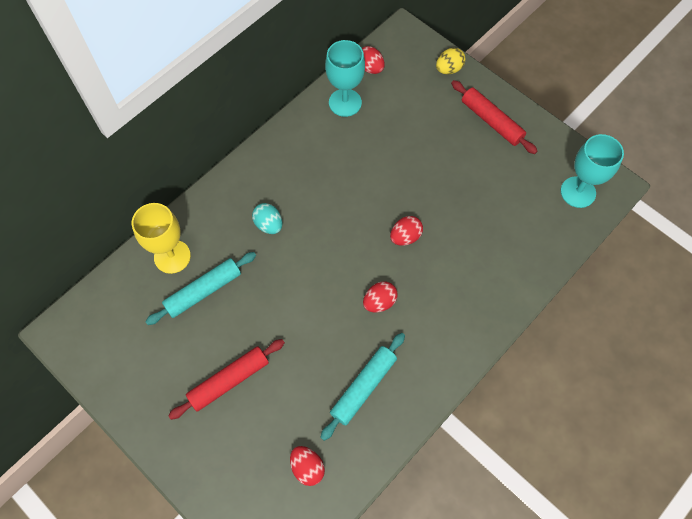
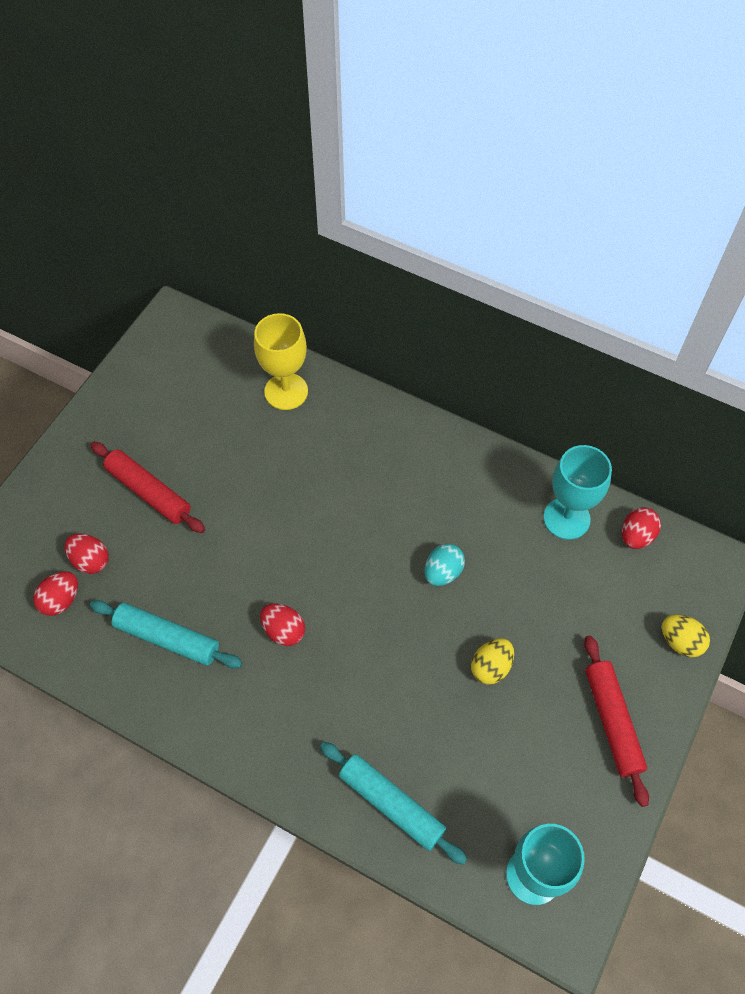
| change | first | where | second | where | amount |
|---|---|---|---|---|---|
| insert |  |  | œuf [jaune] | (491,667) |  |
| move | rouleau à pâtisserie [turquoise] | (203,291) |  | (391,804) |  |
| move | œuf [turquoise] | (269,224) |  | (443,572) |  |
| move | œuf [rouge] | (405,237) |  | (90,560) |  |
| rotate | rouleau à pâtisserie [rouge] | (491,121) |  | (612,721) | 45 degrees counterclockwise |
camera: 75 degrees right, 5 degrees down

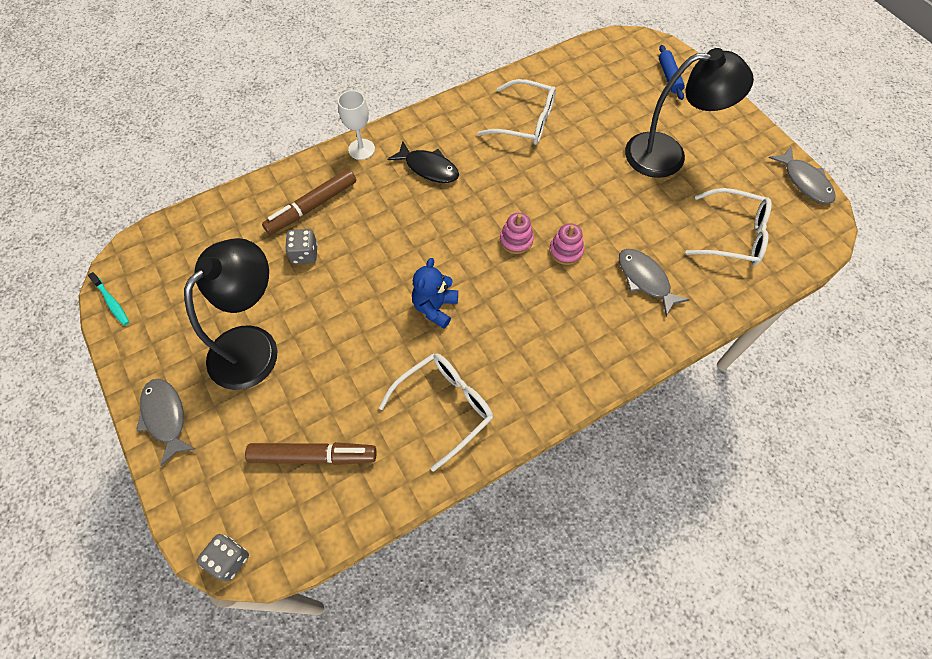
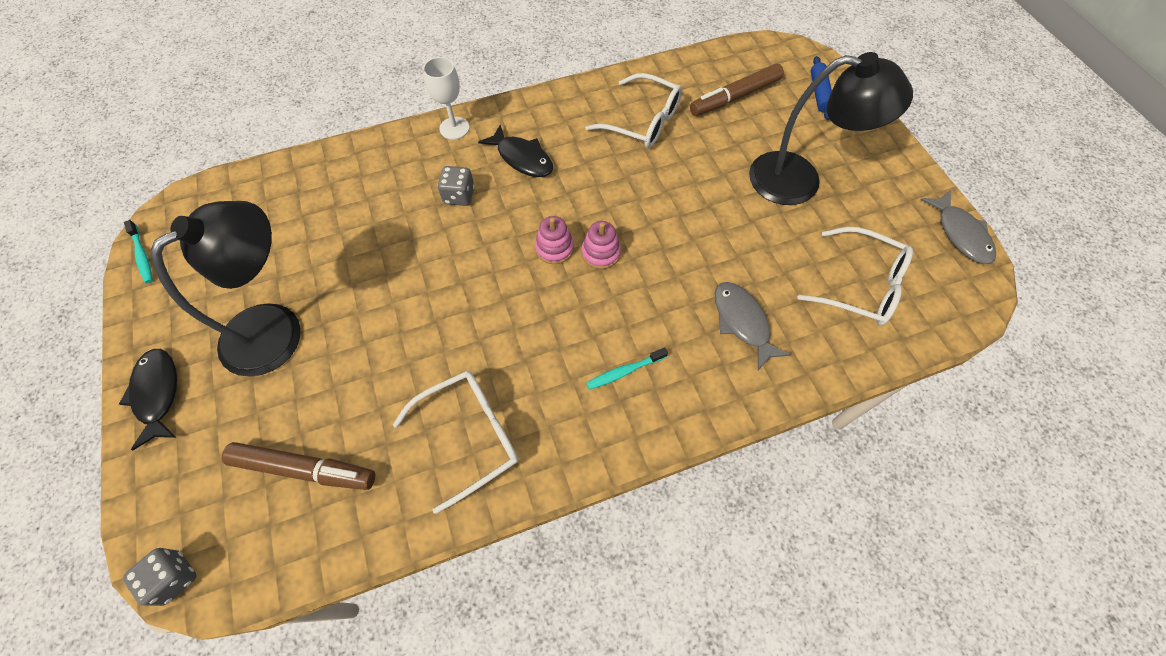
| change | first | where | second | where | amount |
|---|---|---|---|---|---|
| delete | ours en peluche [bleu] | (435,307) |  |  |  |
| insert |  |  | brosse à dents [turquoise] | (624,371) |  |
| move | feutre [marron] | (312,207) |  | (735,97) |  |
| move | dé [gris] | (304,254) |  | (459,196) |  |
| move | jouet à empiler [rose] | (566,251) |  | (554,248) |  |
| recolor | poisson [gris] | (165,417) | poisson [noir] | (157,394) |  |
camera: 10 degrees right, 0 degrees up

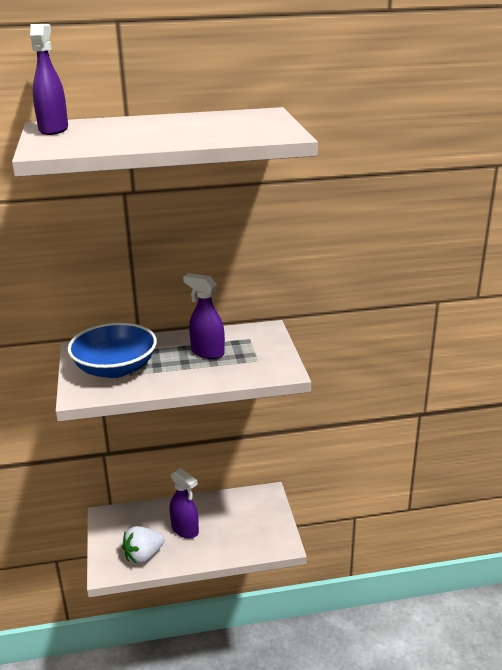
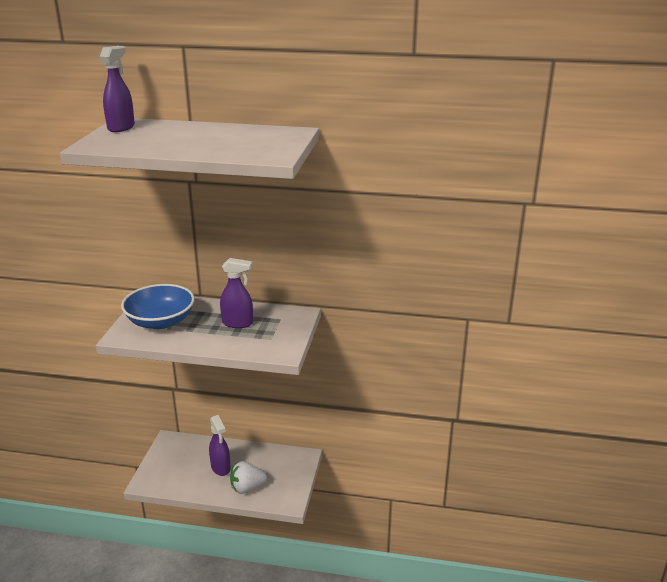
| change | first | where | second | where | amount |
|---|---|---|---|---|---|
| move | fraise [blanc] | (143,556) |  | (247,488) |  |
| rotate | vaporisateur [violet] | (207,352) |  | (238,323) | 135 degrees clockwise |
camera: 20 degrees right, 0 degrees up

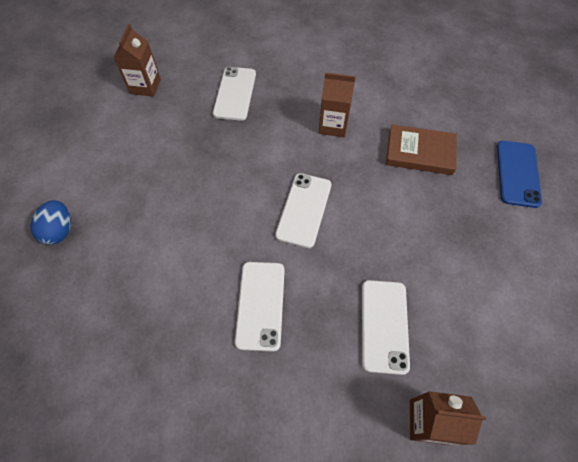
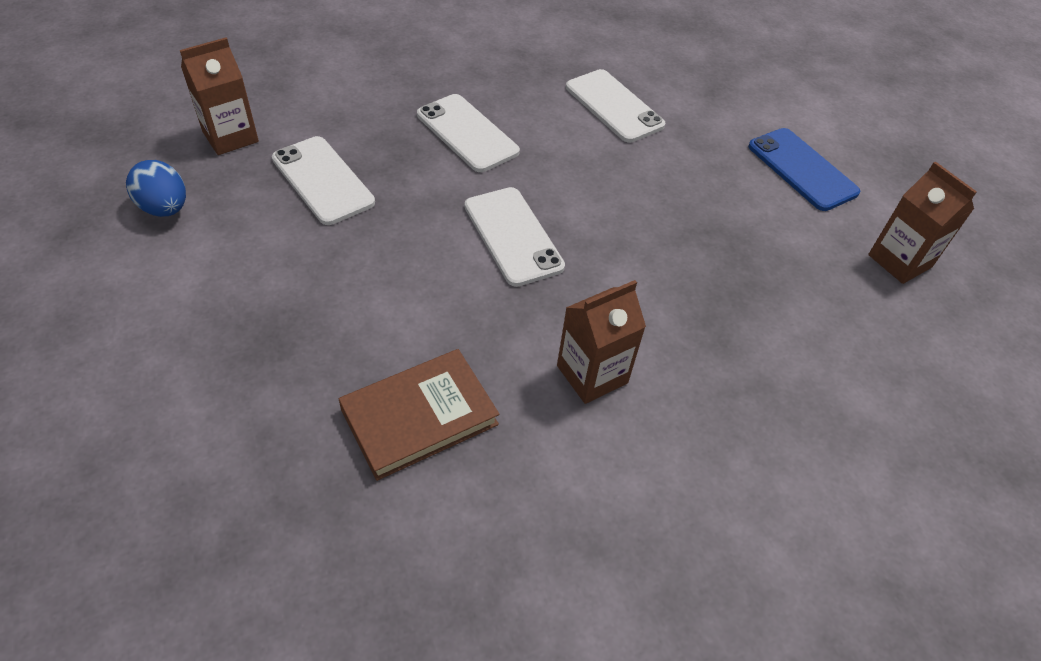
| change | first | where | second | where | amount |
|---|---|---|---|---|---|
| move | œuf [bleu] | (60,230) |  | (165,208) |  |
| move | téléphone [blanc] | (235,93) |  | (614,106) |  |
| move | téléphone [bleu] | (517,173) |  | (802,169) |  |
camera: 135 degrees right, 10 degrees down

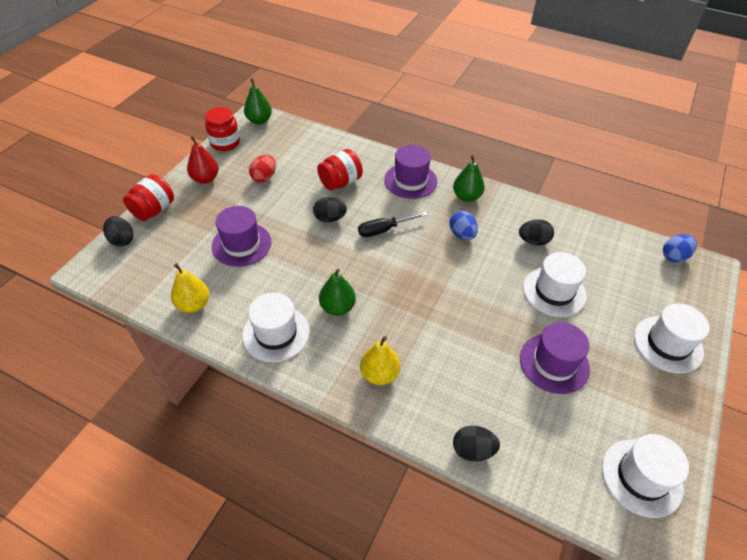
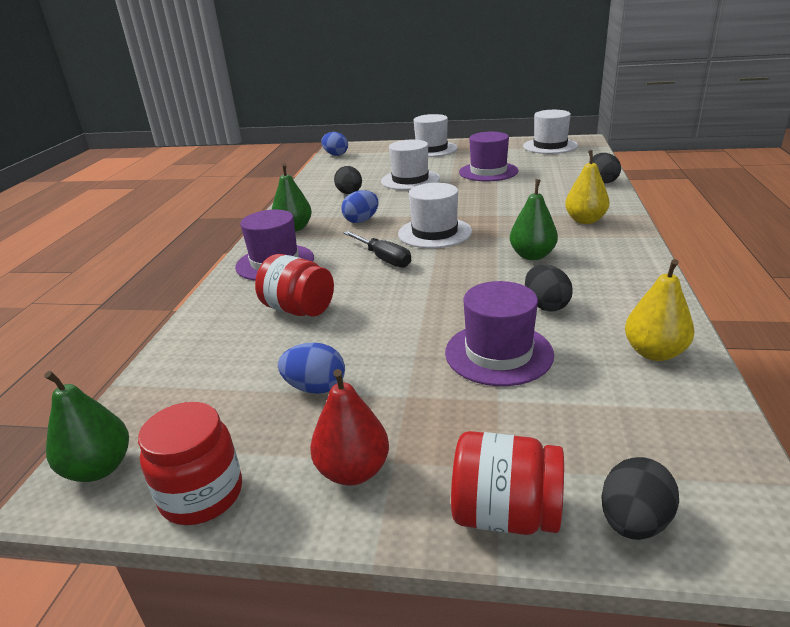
| change | first | where | second | where | amount |
|---|---|---|---|---|---|
| move | chapeau [blanc] | (276,333) |  | (434,233) |  |
| move | œuf [noir] | (330,218) |  | (546,305) |  |
| recolor | œuf [rouge] | (264,177) | œuf [bleu] | (315,388) |  |
camera: 105 degrees left, 20 degrees down

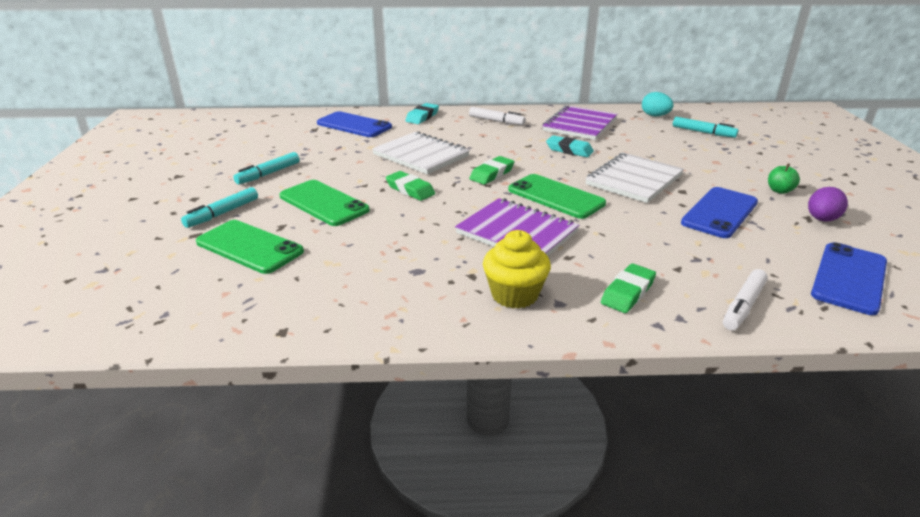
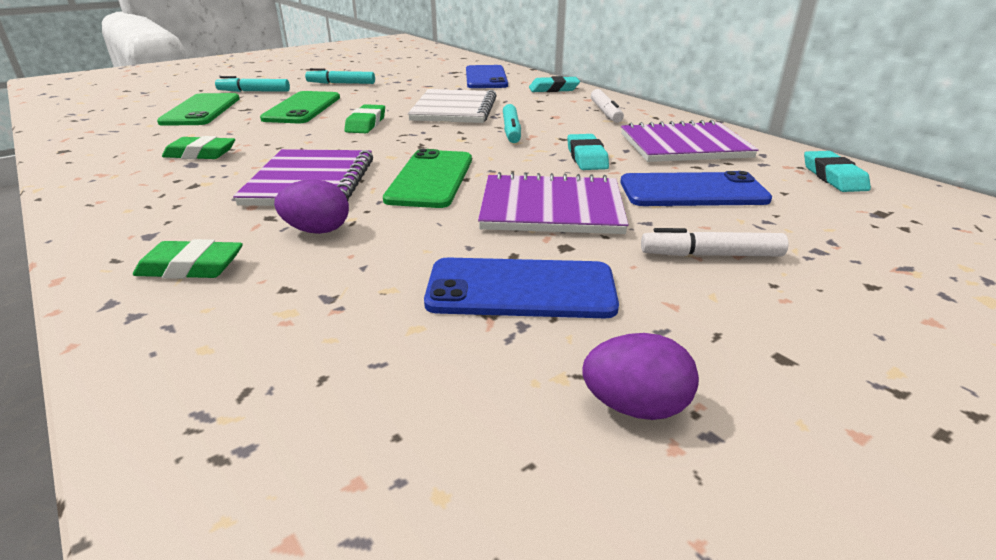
| change | first | where | second | where | amount |
|---|---|---|---|---|---|
| delete | muffin [jaune] | (514,295) |  |  |  |
| delete | pomme [vert] | (779,190) |  |  |  |
| insert |  |  | œuf [violet] | (317,230) |  |
| move | gomme [vert] | (492,174) |  | (200,154) |  |
| move | feutre [turquoise] | (703,132) |  | (511,131) |  |
| move | feutre [blanc] | (743,306) |  | (711,255) |  |
| move | téléphone [bleu] | (849,278) |  | (692,191) |  |
| replace | œuf [turquoise] | (655,116) | gomme [turquoise] | (833,177) |  |
| recolor | carnet [blanc] | (634,180) | carnet [violet] | (551,208) |  |
camera: 55 degrees right, 0 degrees up

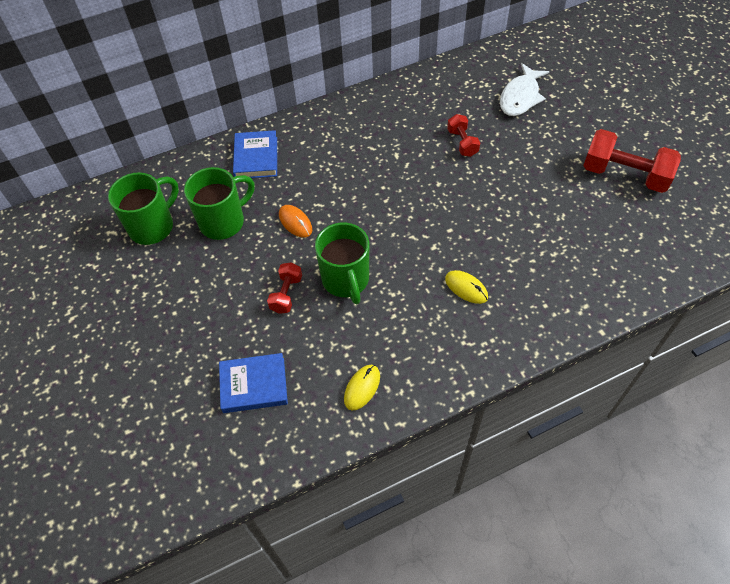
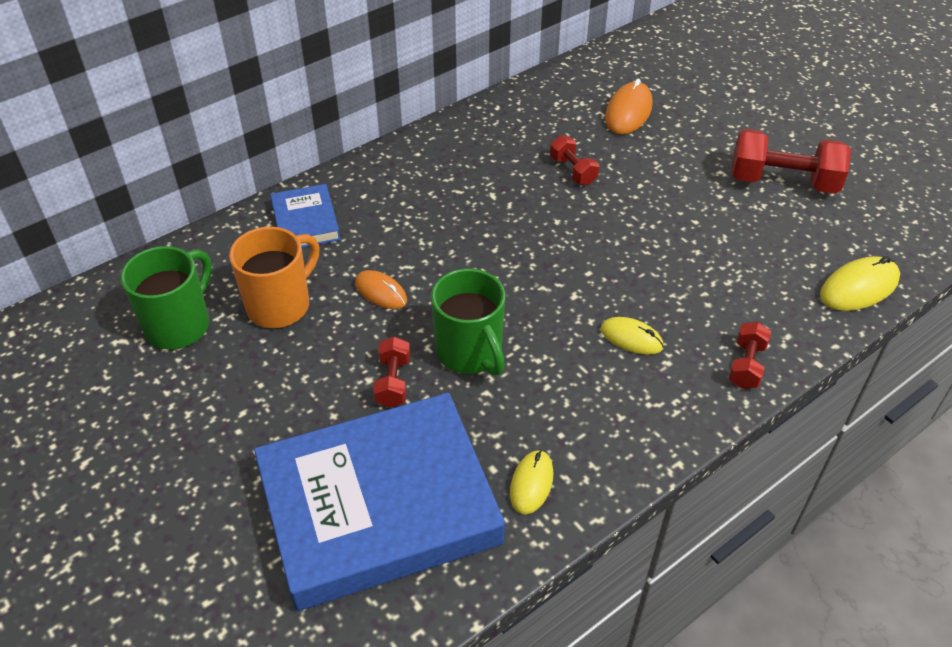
| change | first | where | second | where | amount |
|---|---|---|---|---|---|
| insert |  |  | haltère [rouge] | (746,365) |  |
| insert |  |  | souris [jaune] | (859,287) |  |
| replace | poisson [blanc] | (520,97) | souris [orange] | (628,112) |  |
| recolor | tasse [vert] | (223,221) | tasse [orange] | (280,305) |  |
| resize | livre [bleu] | (254,385) |  | (379,506) | x2.25 |
camera: 15 degrees left, 10 degrees down

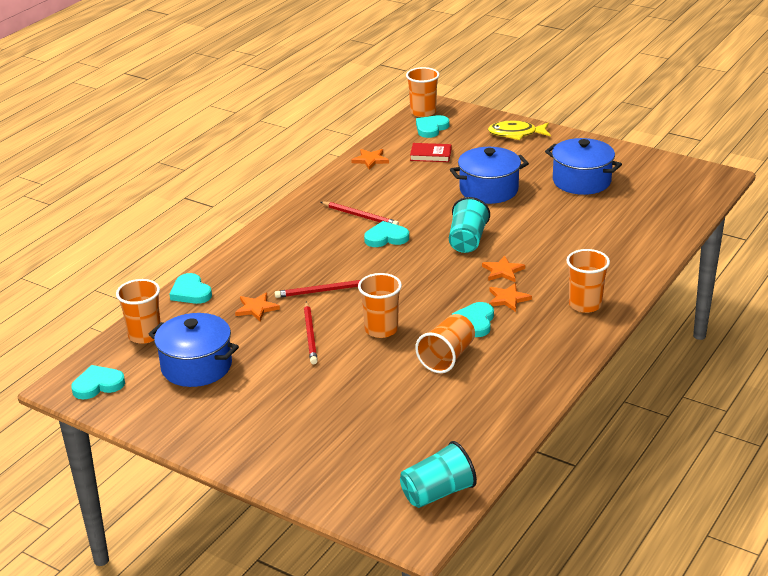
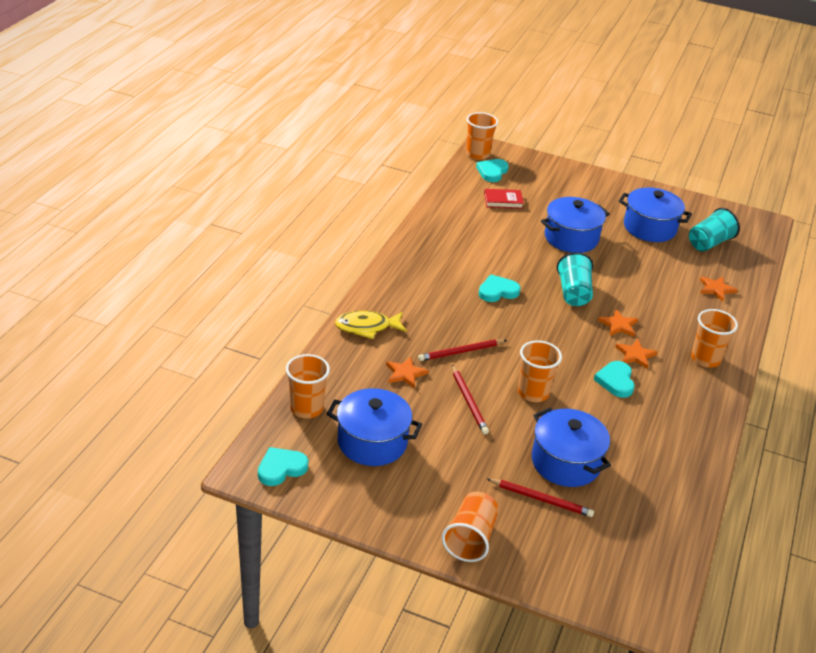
| change | first | where | second | where | amount |
|---|---|---|---|---|---|
| delete | cœur [turquoise] | (191,292) |  |  |  |
| insert |  |  | marmite [bleu] | (565,462) |  |
| move | crayon [rouge] | (360,216) |  | (541,499) |  |
| move | étoile [orange] | (370,160) |  | (716,289) |  |
| move | gobelet [turquoise] | (437,493) |  | (709,243) |  |
| move | gobelet [orange] | (447,357) |  | (470,538) |  |
| move | poisson [jaune] | (516,134) |  | (367,327) |  |
camera: 15 degrees left, 5 degrees up

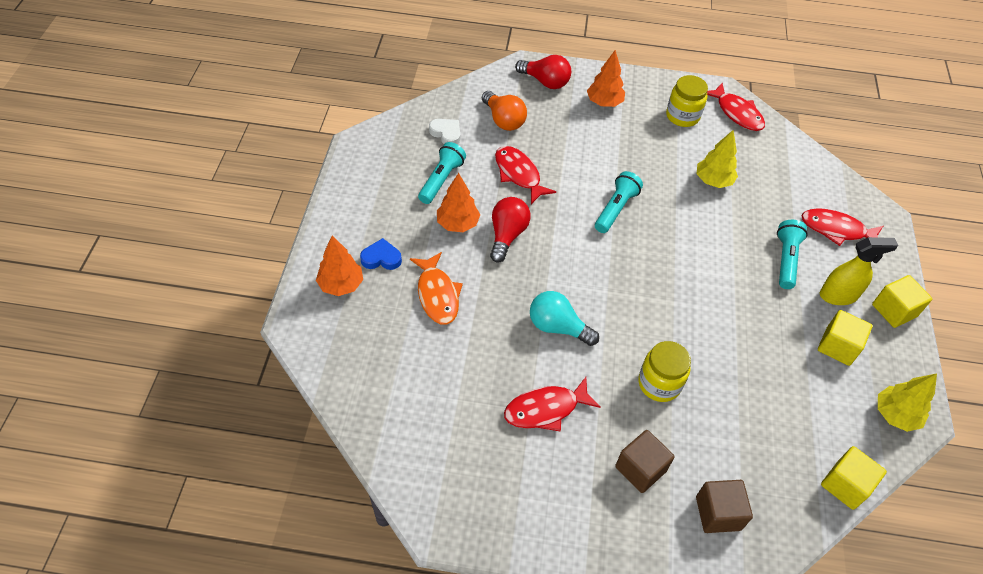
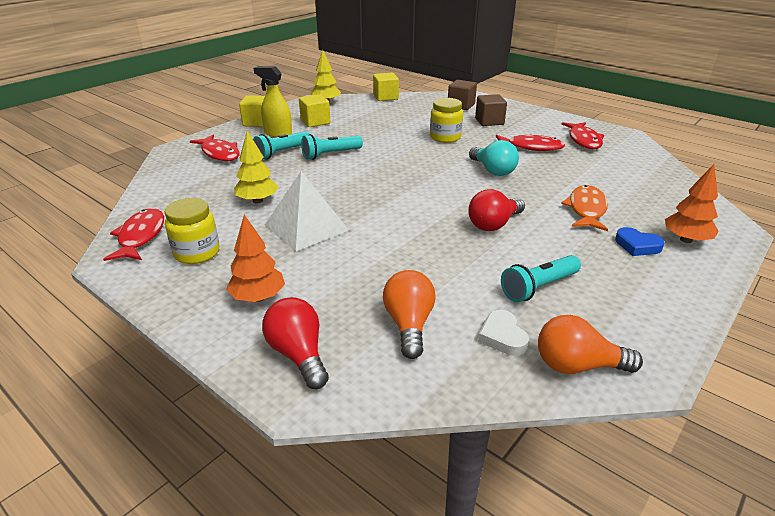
| change | first | where | second | where | amount |
|---|---|---|---|---|---|
| delete | arbre [orange] | (457,224) |  |  |  |
| insert |  |  | pyramide [blanc] | (306,227) |  |
| insert |  |  | ampoule [orange] | (577,366) |  |
| move | poisson [rouge] | (519,174) |  | (583,140) |  |
| move | lampe de poche [turquoise] | (615,209) |  | (330,154) |  |
camera: 145 degrees left, 20 degrees down

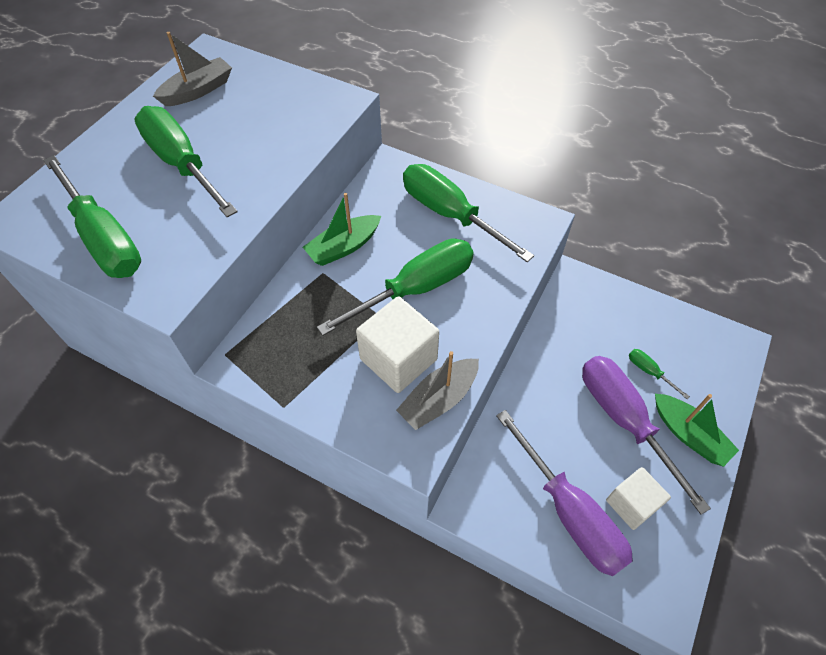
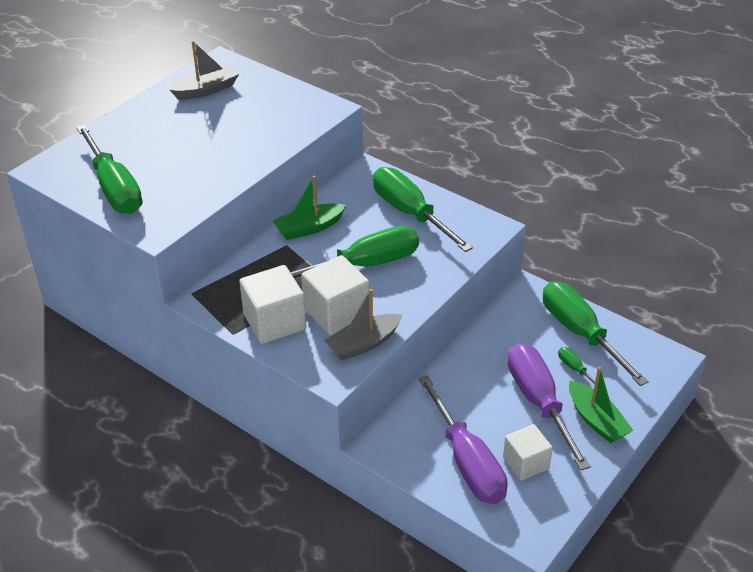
| change | first | where | second | where | amount |
|---|---|---|---|---|---|
| insert |  |  | cube [blanc] | (274,322) |  |
| move | tournevis [vert] | (181,163) |  | (579,332) |  |
camera: 10 degrees right, 15 degrees down

